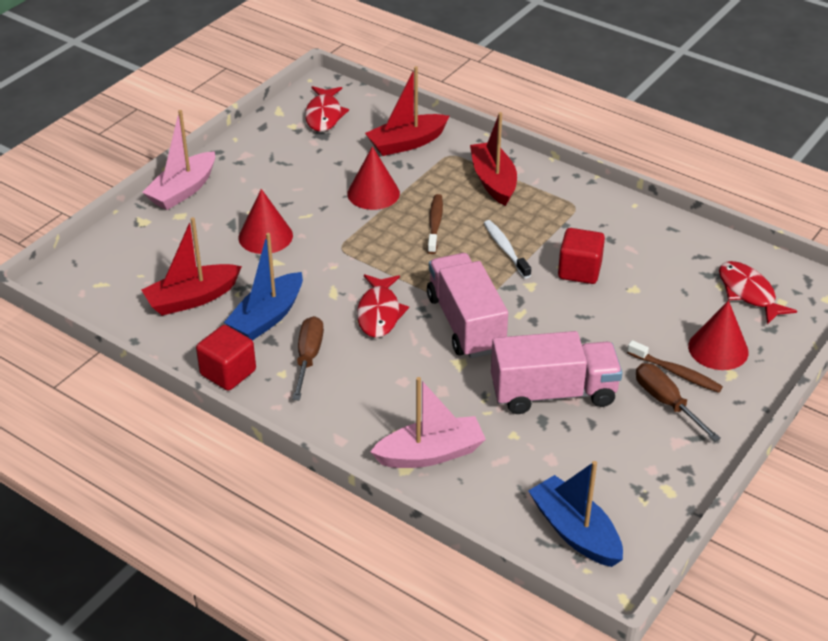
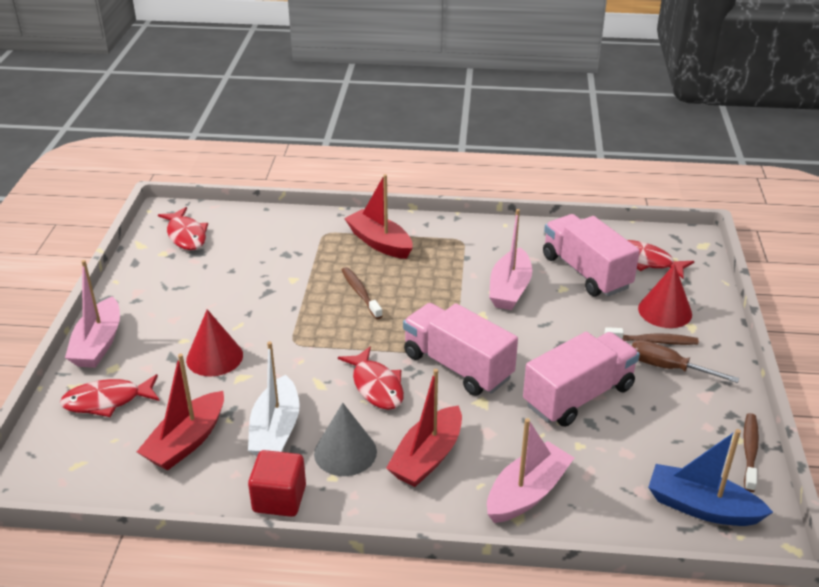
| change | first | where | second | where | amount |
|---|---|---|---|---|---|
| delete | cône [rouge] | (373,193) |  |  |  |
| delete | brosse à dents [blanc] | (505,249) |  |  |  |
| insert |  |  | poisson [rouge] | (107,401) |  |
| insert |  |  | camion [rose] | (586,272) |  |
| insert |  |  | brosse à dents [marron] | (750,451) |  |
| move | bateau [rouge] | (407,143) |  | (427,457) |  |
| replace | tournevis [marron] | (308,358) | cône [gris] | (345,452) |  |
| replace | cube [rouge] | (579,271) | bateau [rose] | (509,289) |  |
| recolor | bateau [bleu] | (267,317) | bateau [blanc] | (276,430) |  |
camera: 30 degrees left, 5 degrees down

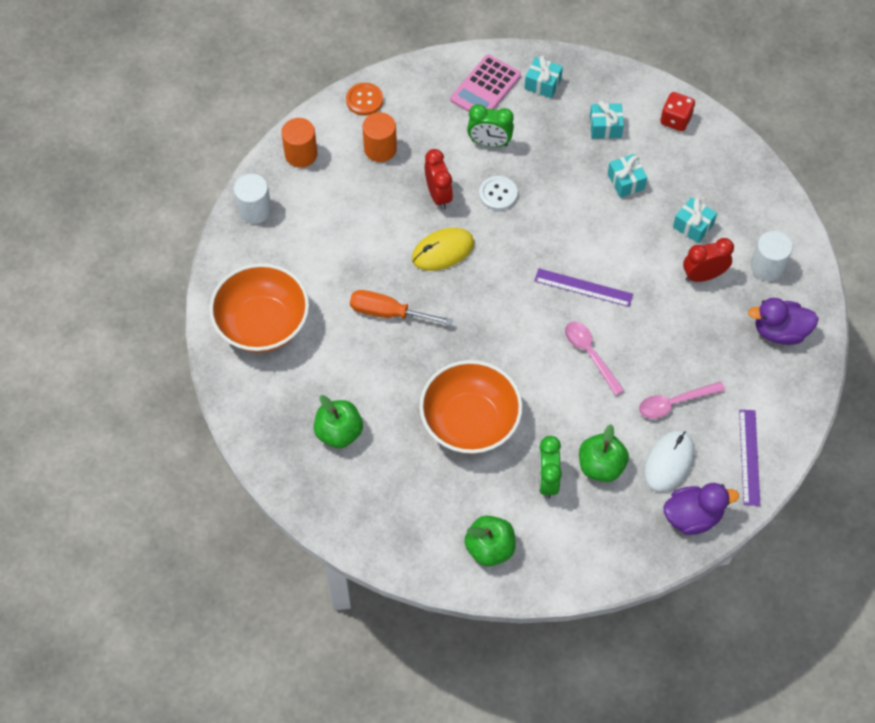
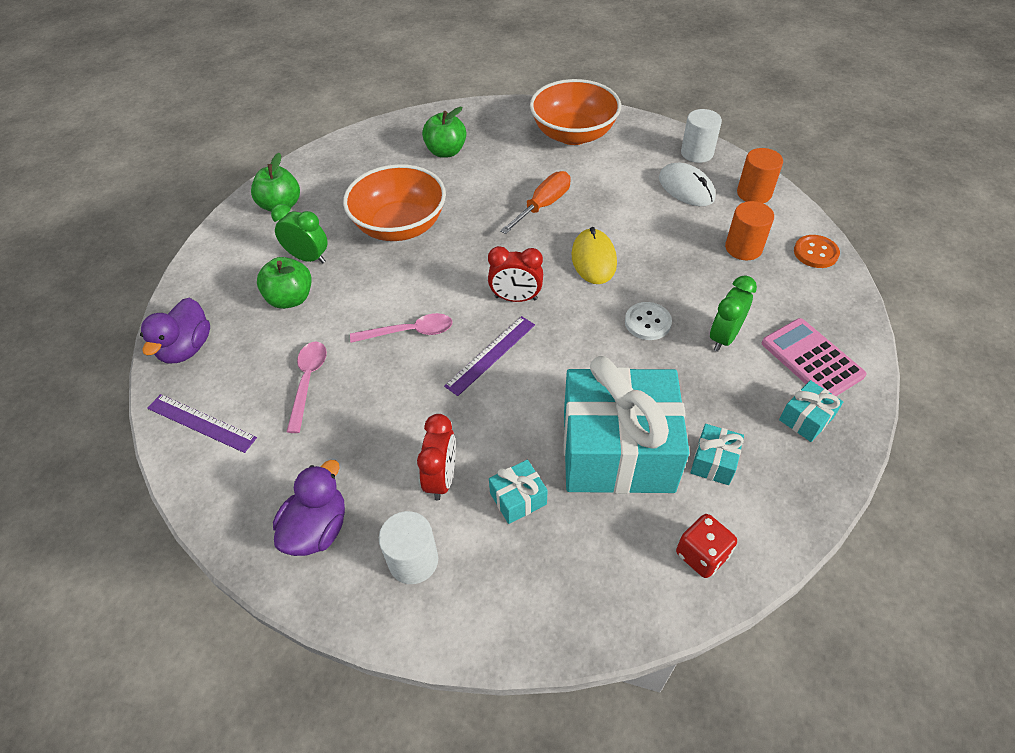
| change | first | where | second | where | amount |
|---|---|---|---|---|---|
| move | réveil [rouge] | (438,195) |  | (516,298) |  |
| move | souris [blanc] | (669,462) |  | (686,188) |  |
| resize | cadeau [turquoise] | (626,181) |  | (617,451) | x2.50 |
camera: 115 degrees right, 10 degrees down

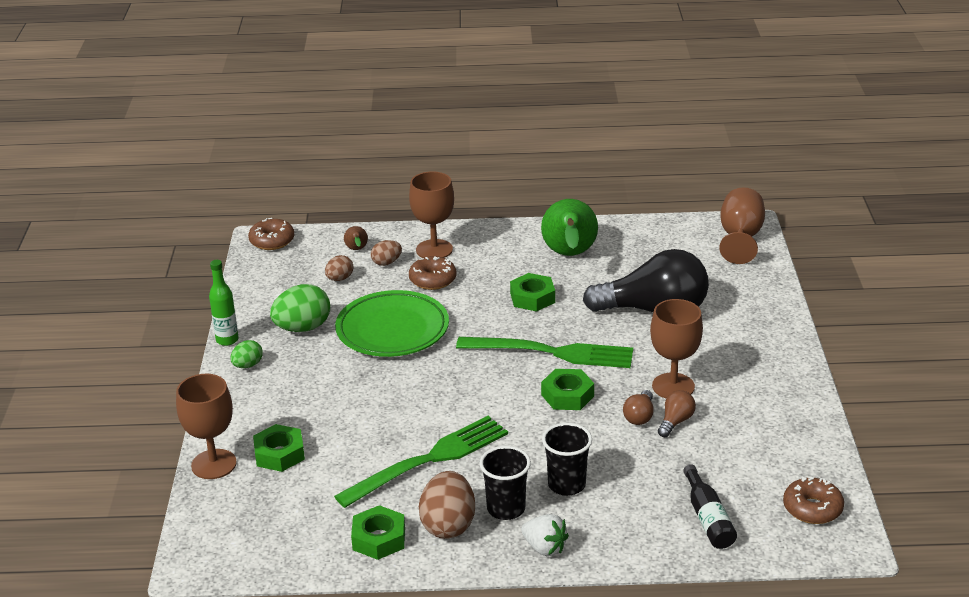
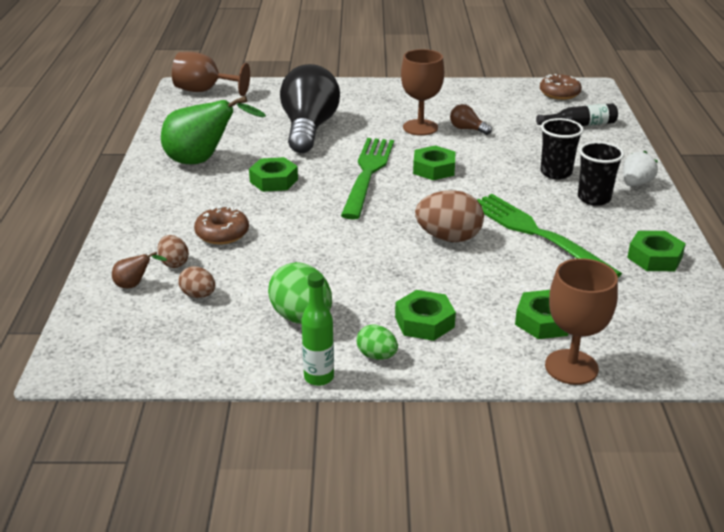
| change | first | where | second | where | amount |
|---|---|---|---|---|---|
| delete | beignet [marron] | (272,241) |  |  |  |
| delete | assiette [vert] | (392,330) |  |  |  |
| delete | verre à pied [marron] | (434,250) |  |  |  |
| delete | ampoule [marron] | (639,416) |  |  |  |
| insert |  |  | écrou [vert] | (424,322) |  |
| move | œuf [marron] | (448,525) |  | (448,238) |  |
camera: 90 degrees left, 0 degrees up

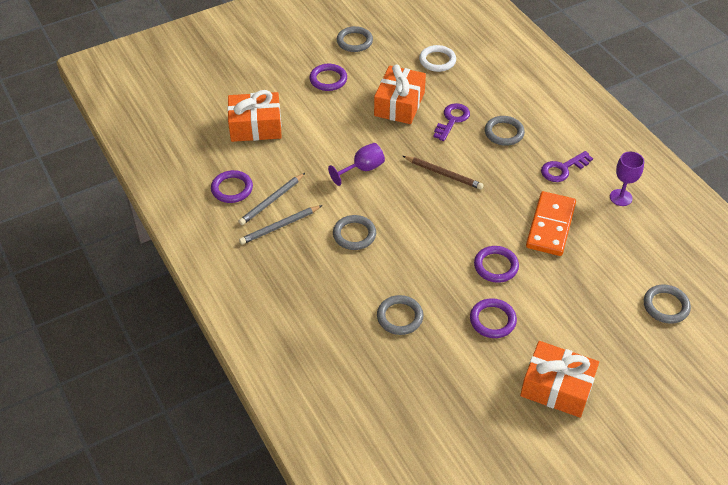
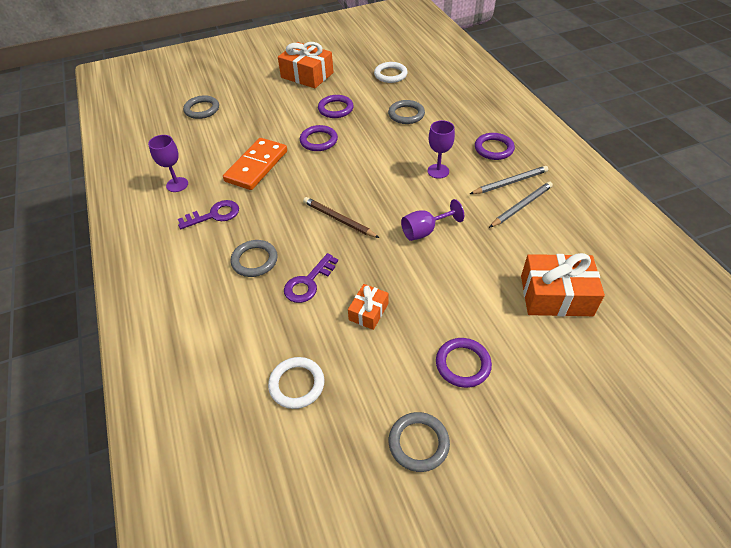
| change | first | where | second | where | amount |
|---|---|---|---|---|---|
| insert |  |  | anneau [blanc] | (390,75) |  |
| move | anneau [violet] | (232,189) |  | (494,149) |  |
| replace | anneau [gris] | (354,234) | verre à pied [violet] | (438,171) |  |
| resize | cadeau [orange] | (399,104) |  | (368,312) | x0.55 |
camera: 170 degrees left, 0 degrees up

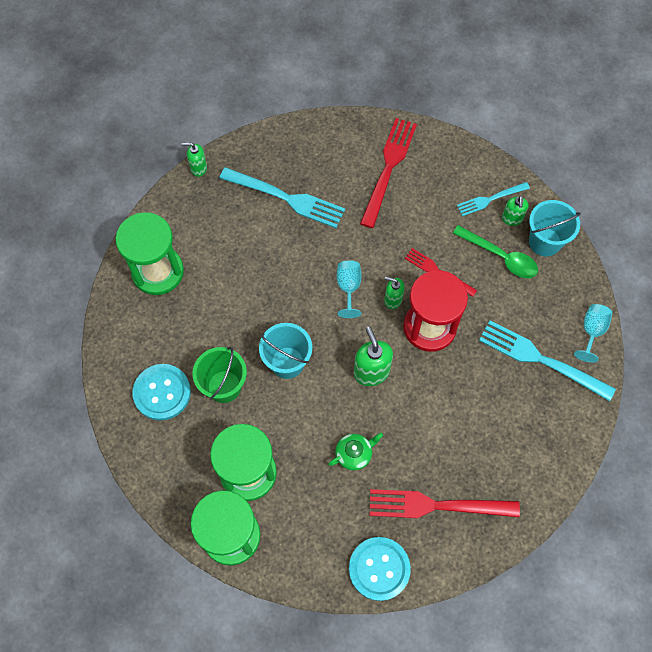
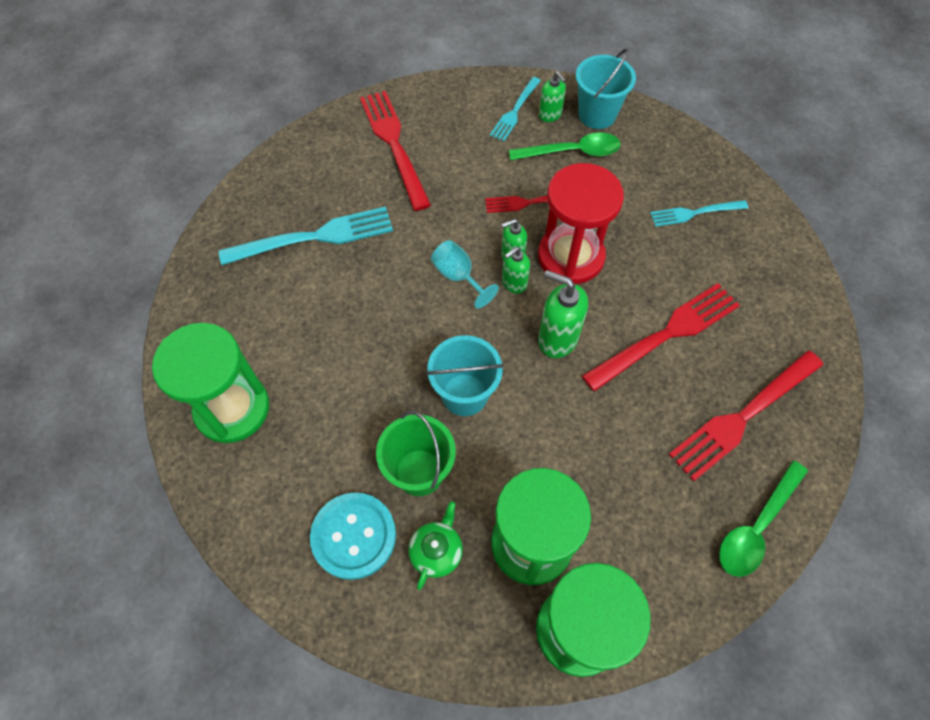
| change | first | where | second | where | amount |
|---|---|---|---|---|---|
| delete | verre à pied [turquoise] | (591,331) |  |  |  |
| insert |  |  | fourchette [rouge] | (666,334) |  |
| move | distributeur de savon [vert] | (198,168) |  | (514,283) |  |
| move | théière [vert] | (354,454) |  | (436,551) |  |
| replace | bouton [turquoise] | (379,569) | cuillère [vert] | (756,527) |  |
| resize | fourchette [turquoise] | (541,359) |  | (695,213) | x0.58 |
camera: 40 degrees left, 5 degrees down

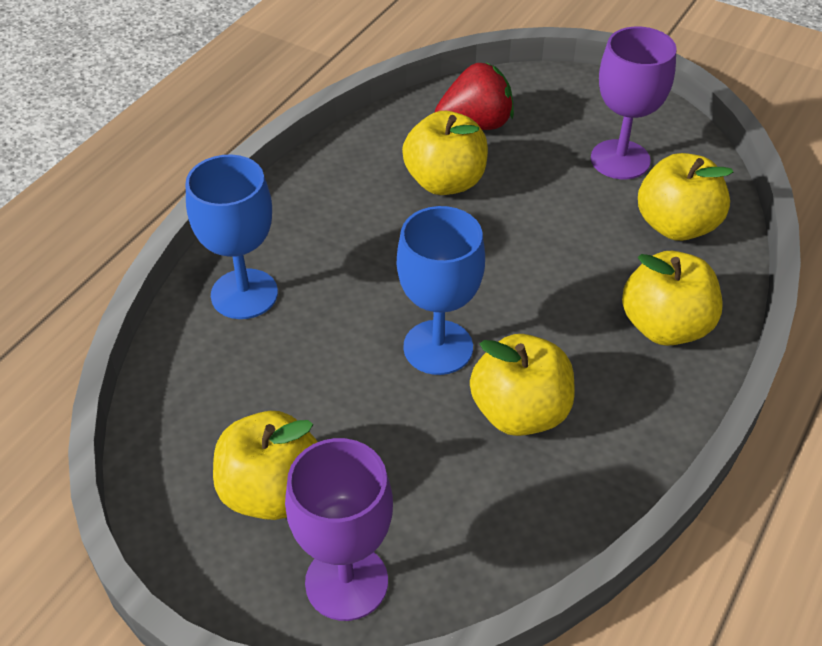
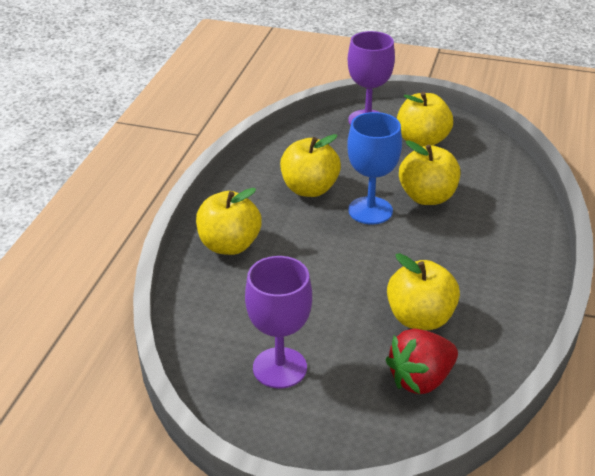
| change | first | where | second | where | amount |
|---|---|---|---|---|---|
| delete | verre à pied [bleu] | (244,294) |  |  |  |
| move | pomme [jaune] | (676,225) |  | (427,197) |  |
camera: 165 degrees right, 10 degrees down

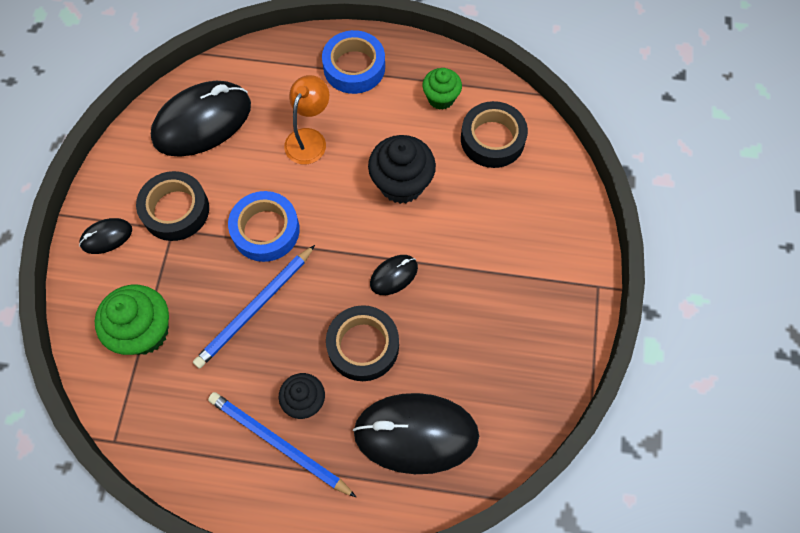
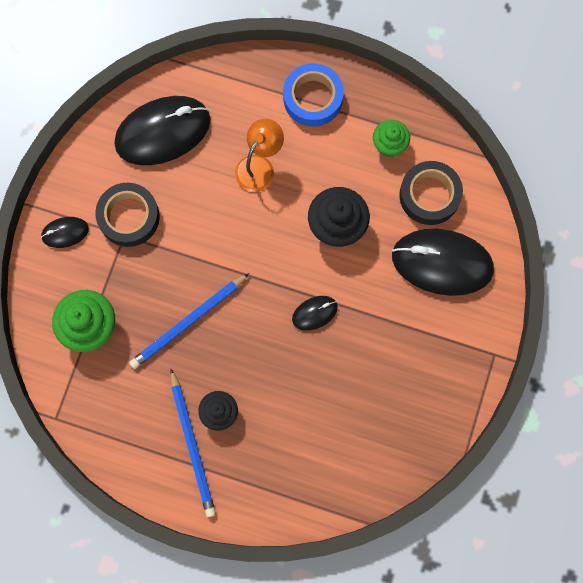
| change | first | where | second | where | amount |
|---|---|---|---|---|---|
| delete | ruban adhésif [bleu] | (265,230) |  |  |  |
| delete | ruban adhésif [noir] | (363,346) |  |  |  |
| move | souris [noir] | (416,434) |  | (442,263) |  |
| rotate | crayon [bleu] | (278,444) |  | (192,445) | 150 degrees counterclockwise |
camera: 10 degrees right, 10 degrees up

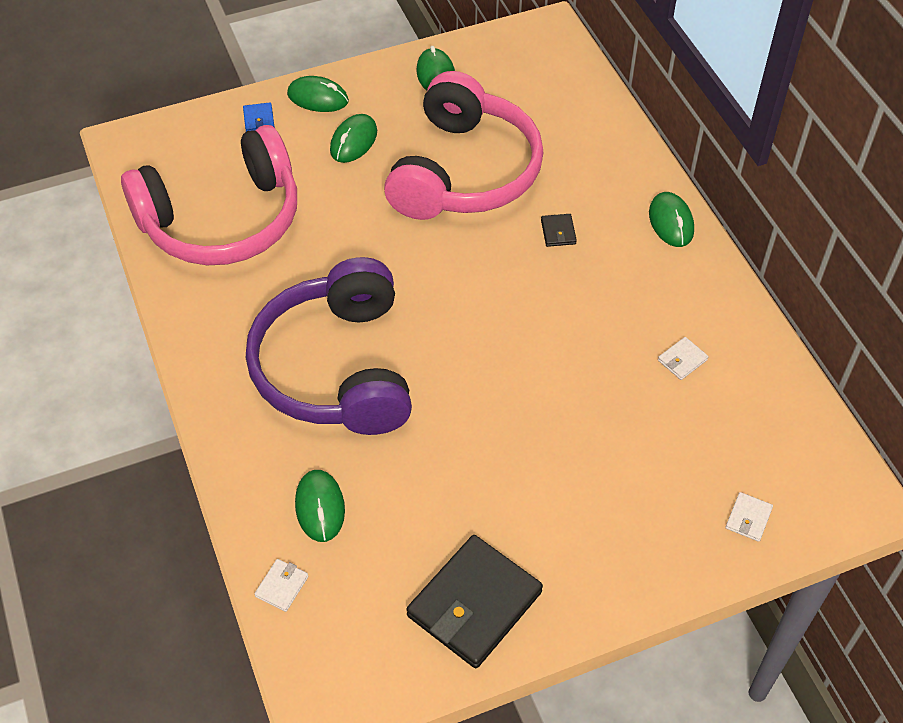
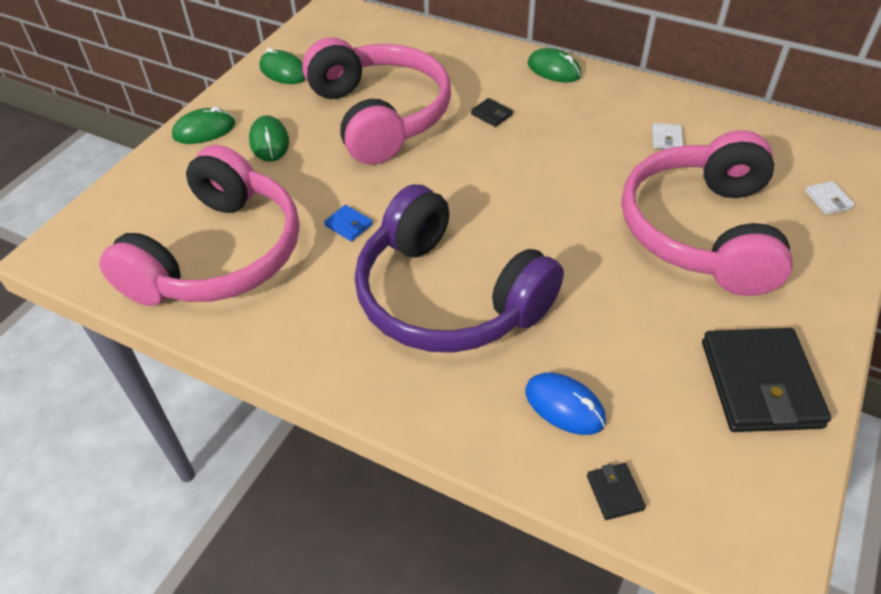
| change | first | where | second | where | amount |
|---|---|---|---|---|---|
| insert |  |  | casque audio [rose] | (701,231) |  |
| move | portefeuille [bleu] | (259,119) |  | (348,225) |  |
| recolor | portefeuille [blanc] | (282,586) | portefeuille [noir] | (615,492) |  |
| recolor | souris [vert] | (320,507) | souris [bleu] | (564,406) |  |
camera: 40 degrees left, 5 degrees down

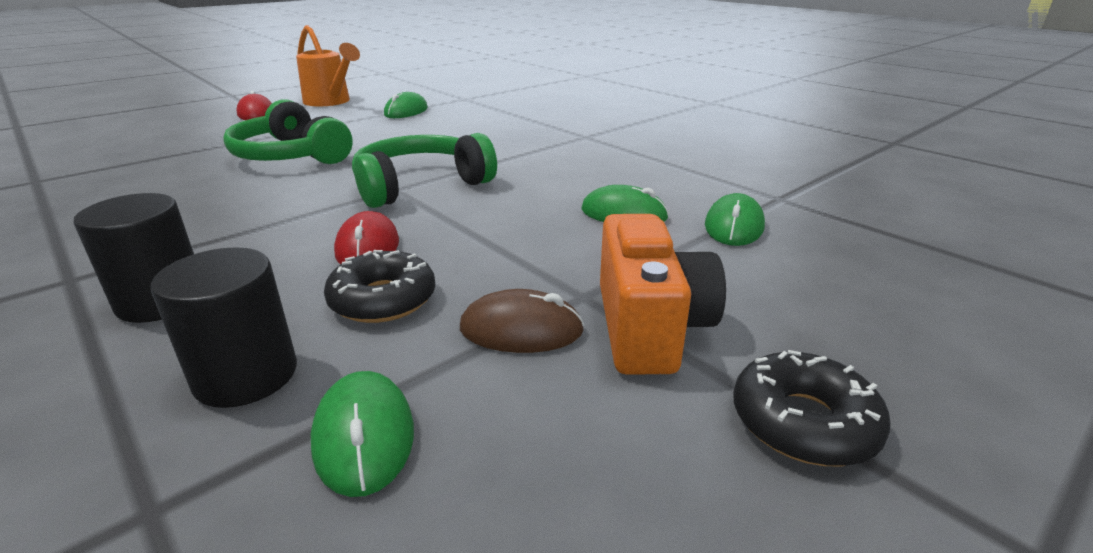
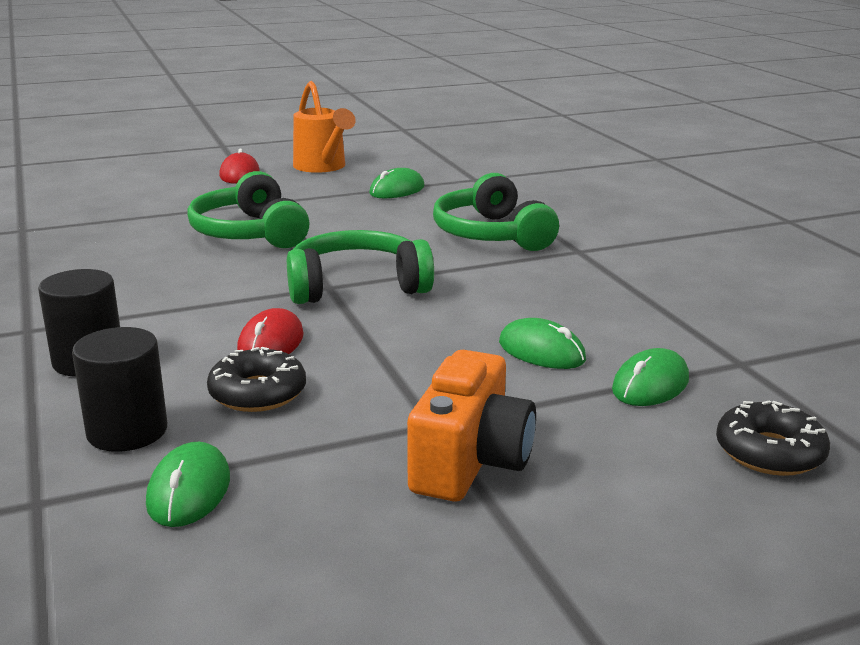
| change | first | where | second | where | amount |
|---|---|---|---|---|---|
| delete | souris [marron] | (521,330) |  |  |  |
| insert |  |  | casque audio [vert] | (491,234) |  |
| move | beignet [noir] | (803,422) |  | (769,452) |  |
camera: 20 degrees right, 5 degrees down

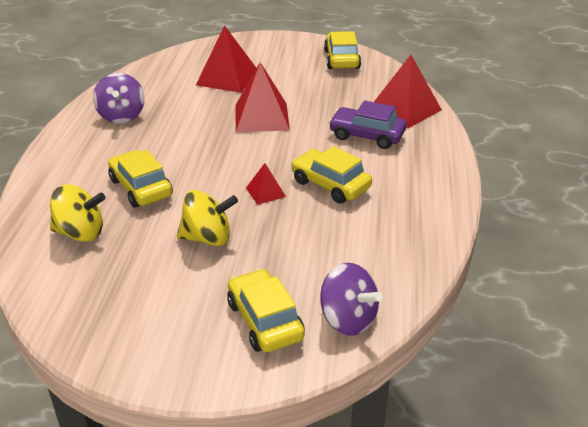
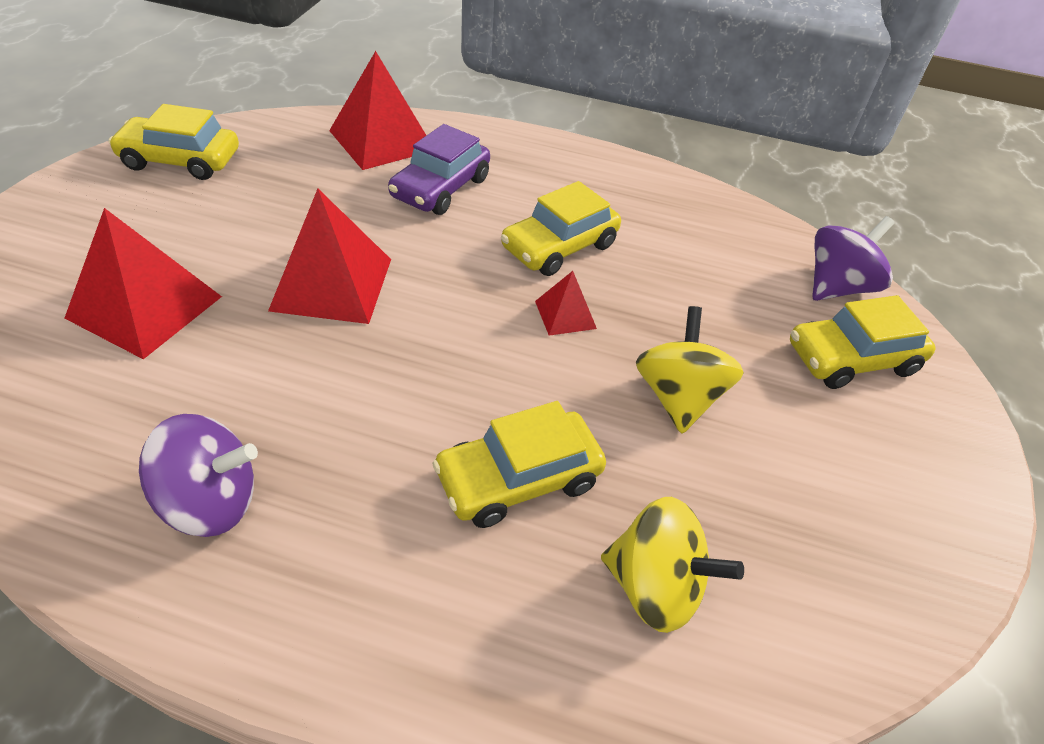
| change | first | where | second | where | amount |
|---|---|---|---|---|---|
| rotate | toupie [jaune] | (80,233) |  | (655,587) | 105 degrees clockwise |
camera: 85 degrees left, 10 degrees up

